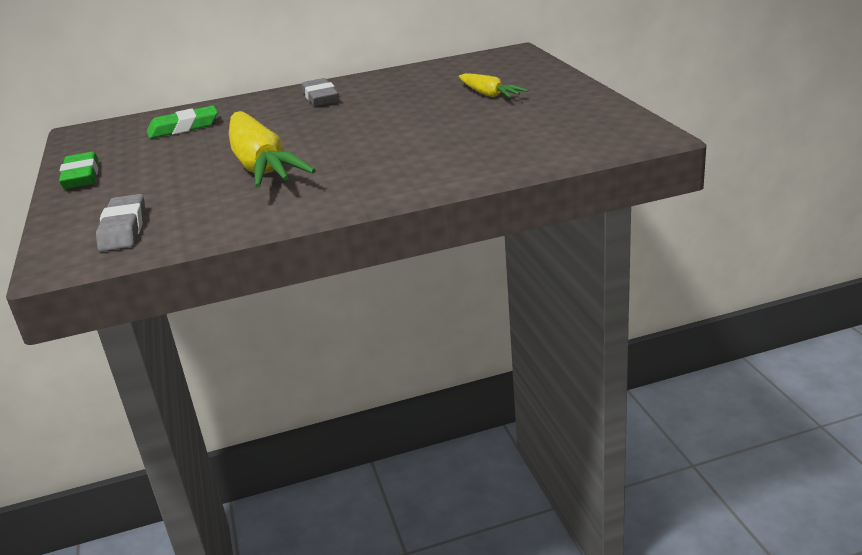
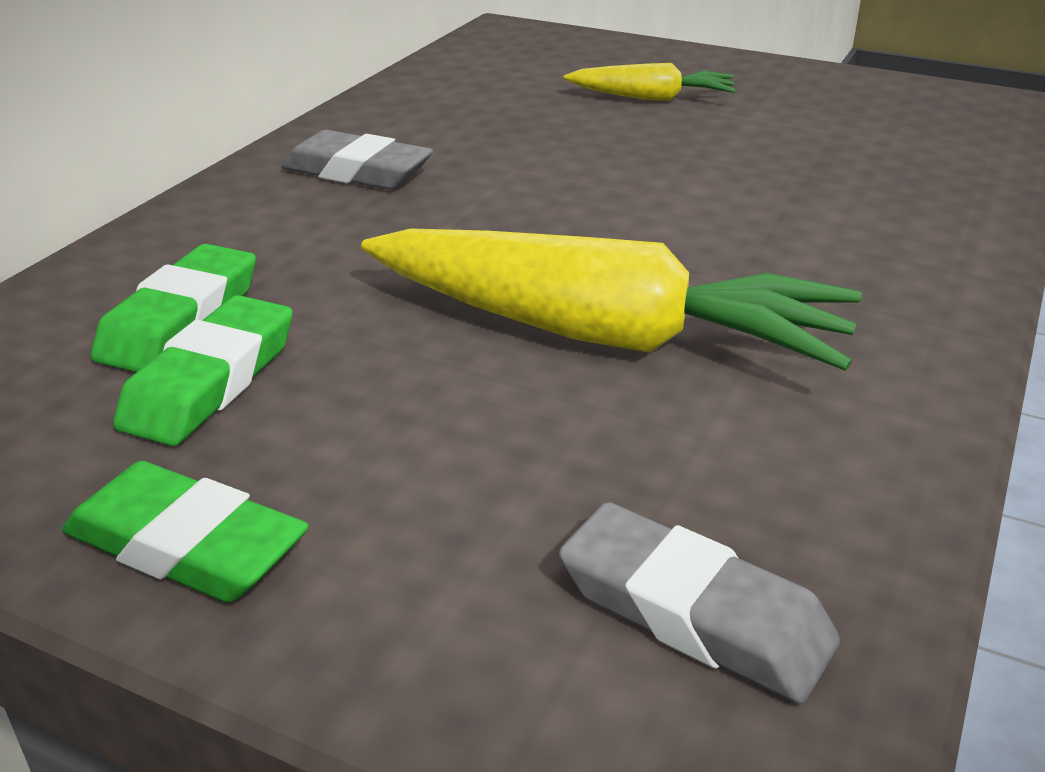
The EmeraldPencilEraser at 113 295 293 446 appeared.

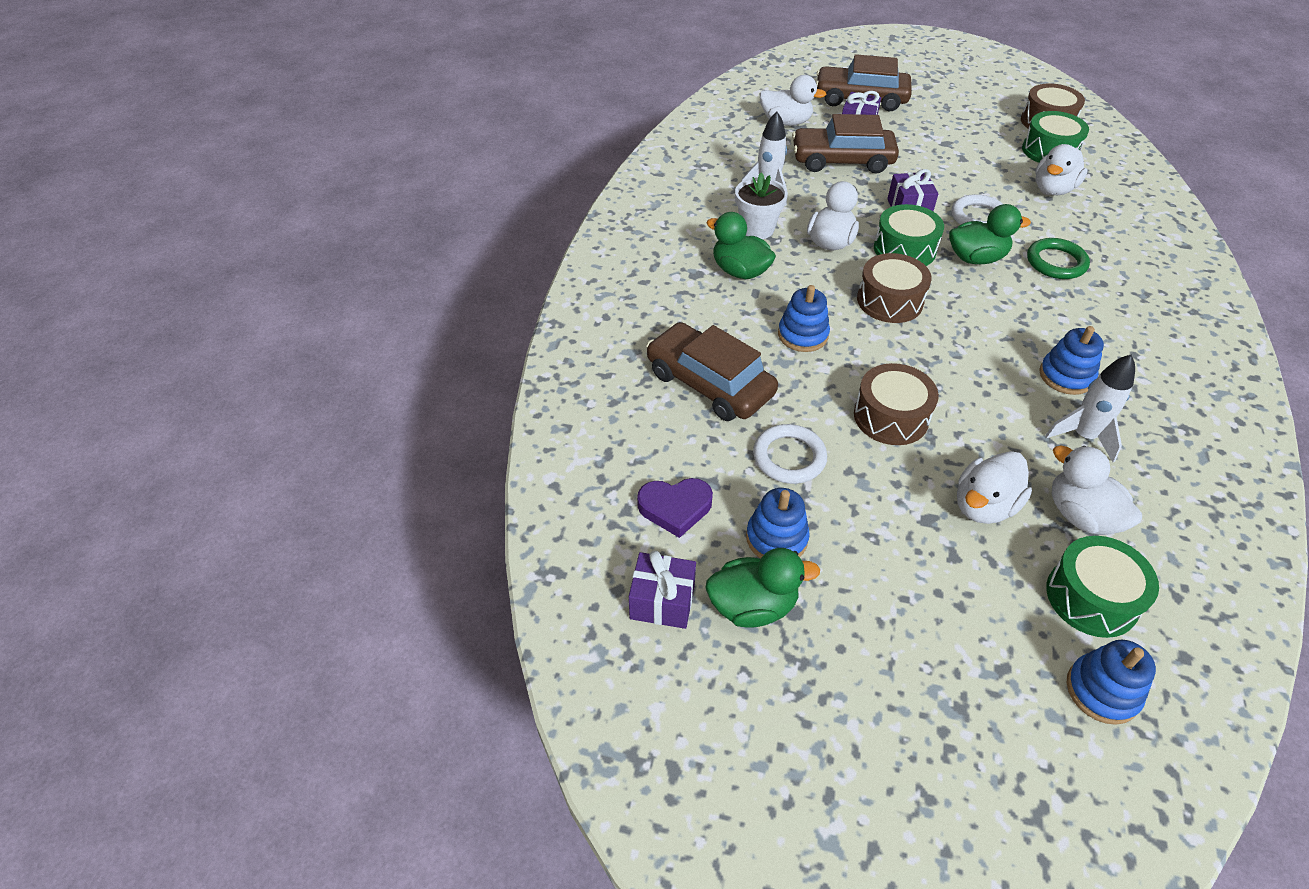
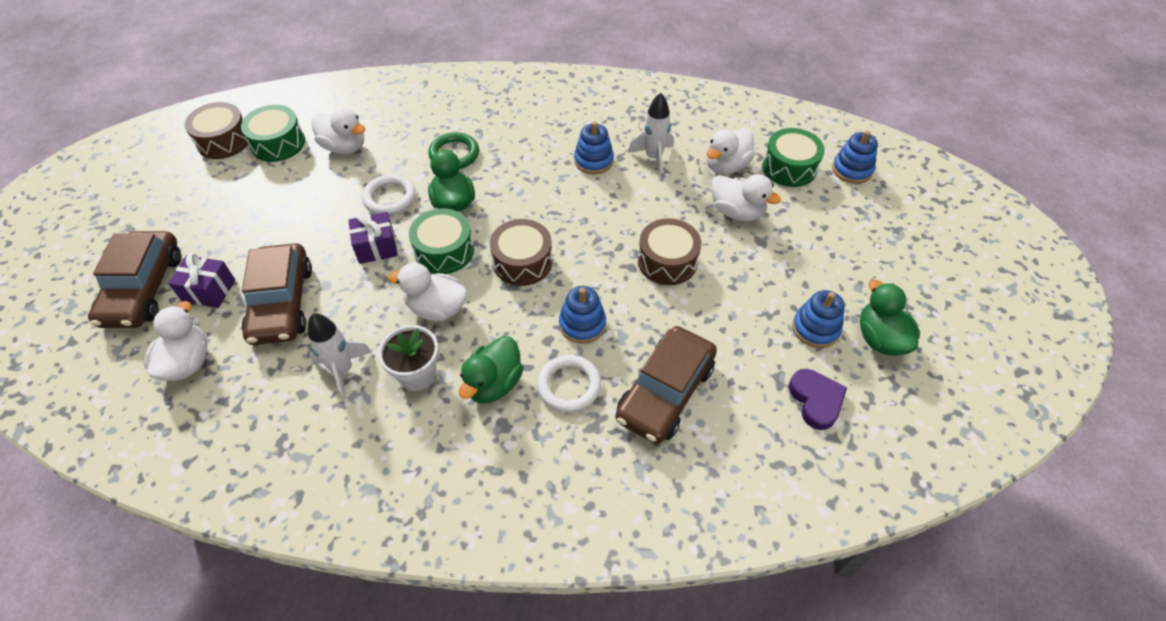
The VioletPresent at 629 550 696 629 disappeared. The WhiteTorus moved from 753 424 827 484 to 537 355 601 413.

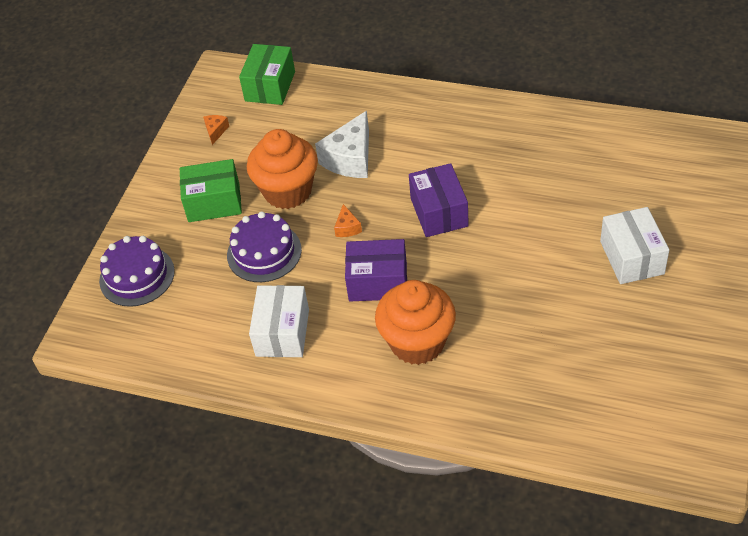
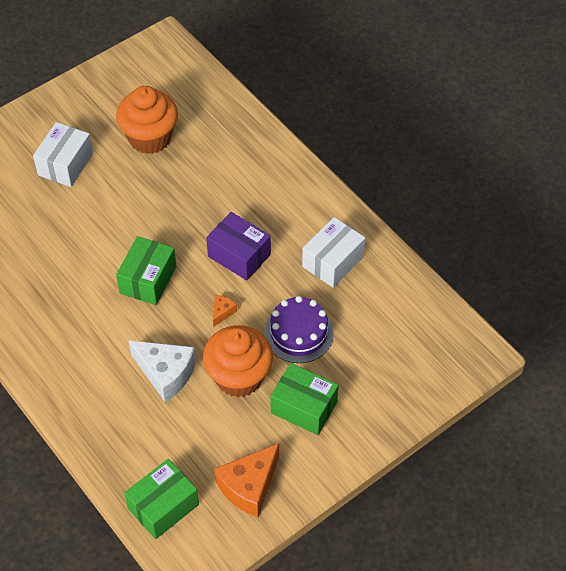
The VioletGateau at 99 236 175 307 disappeared. The BrightOrangeFairyCake moved from 375 280 456 365 to 116 86 178 154. The VioletBox at 409 163 469 237 became the EmeraldBox at 116 236 176 305. The WhitePieceOfCheese at 315 111 369 178 turned 60 degrees clockwise. The BrightOrangePieceOfCheese at 203 115 229 145 changed to 2.15 times the size.

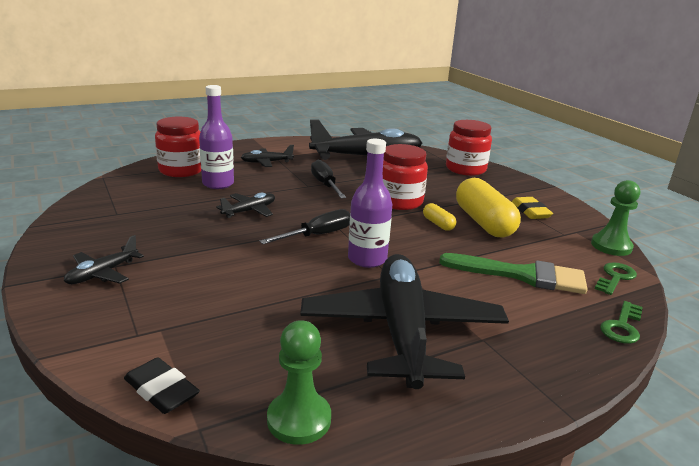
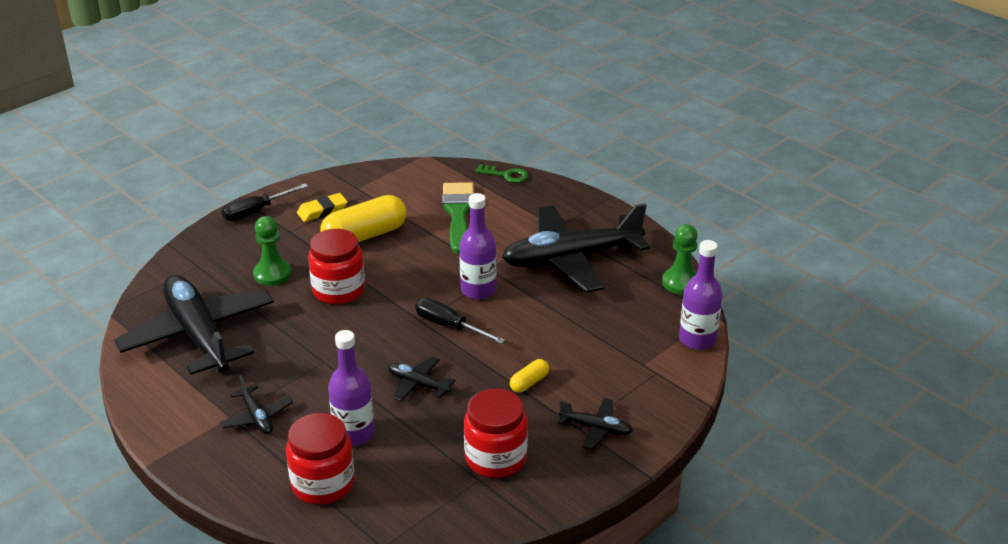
The EmeraldDoorKey at 595 262 637 295 disappeared. The BlackFlatScrewdriver moved from 311 159 346 198 to 222 184 308 221. The YellowCapsule moved from 423 203 456 231 to 510 359 549 393. The ScarletJamJar moved from 446 120 492 176 to 464 388 528 478. The EmeraldChessPawn moved from 591 180 640 256 to 253 216 292 286. The BlackPencilEraser at 124 357 200 414 was replaced by the VioletBottle at 679 240 723 350.

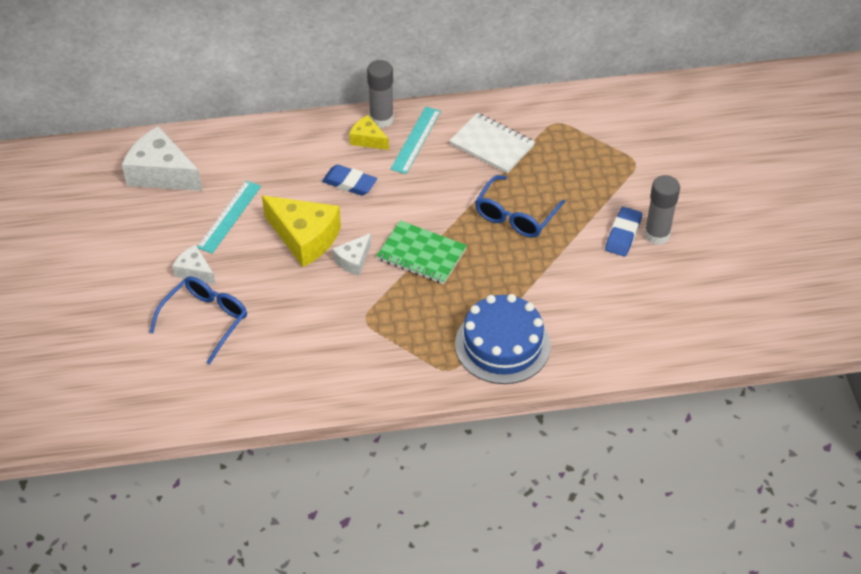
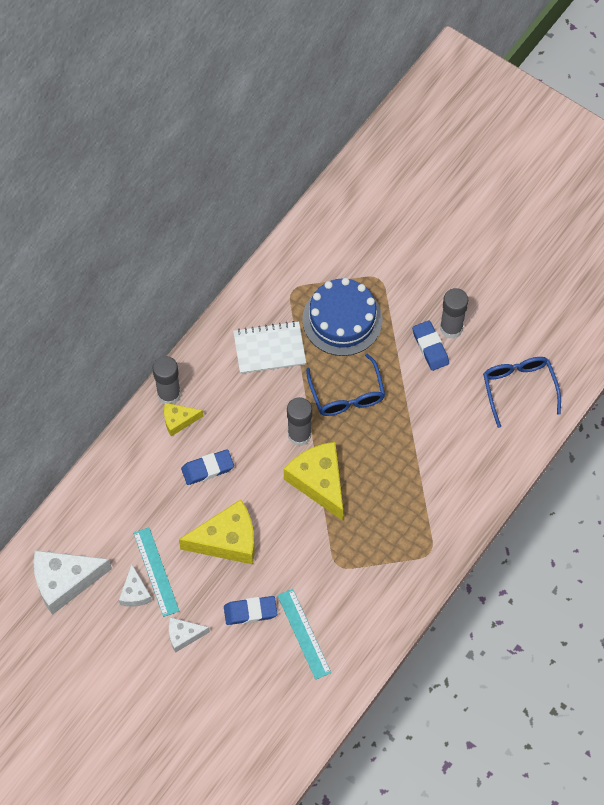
The RoyalBluePencilEraser at 224 596 277 625 appeared. The GreyGlueStick at 287 397 312 446 appeared. The RoyalBlueEyeglasses moved from 149 276 247 365 to 483 357 561 428. The WhitePieceOfCheese moved from 332 233 371 276 to 119 564 152 607. The TurquoiseStraightedge moved from 390 107 441 174 to 277 589 331 680. The RoyalBlueGateau moved from 455 294 551 384 to 302 278 383 356. The EmeraldNotepad at 376 220 467 284 was replaced by the YellowPieceOfCheese at 284 442 343 521.

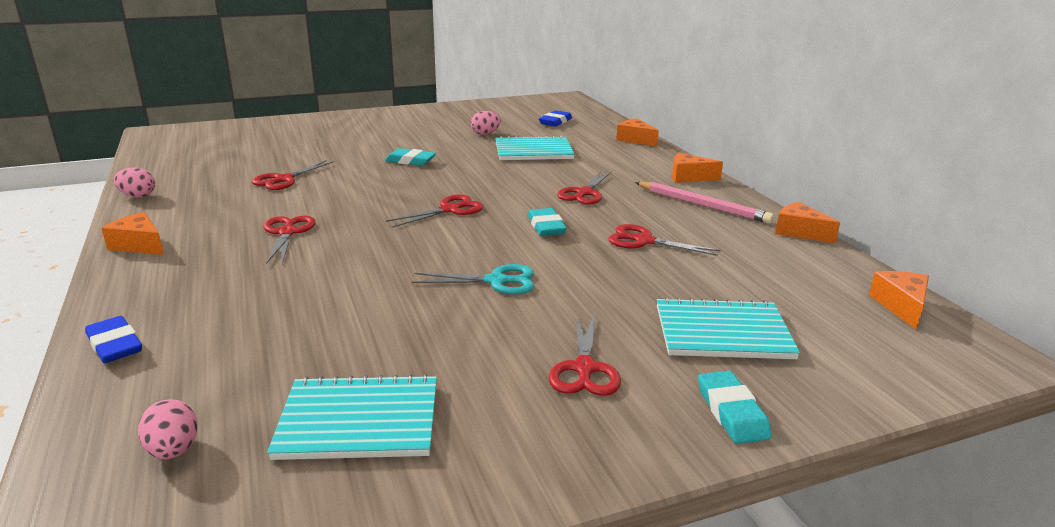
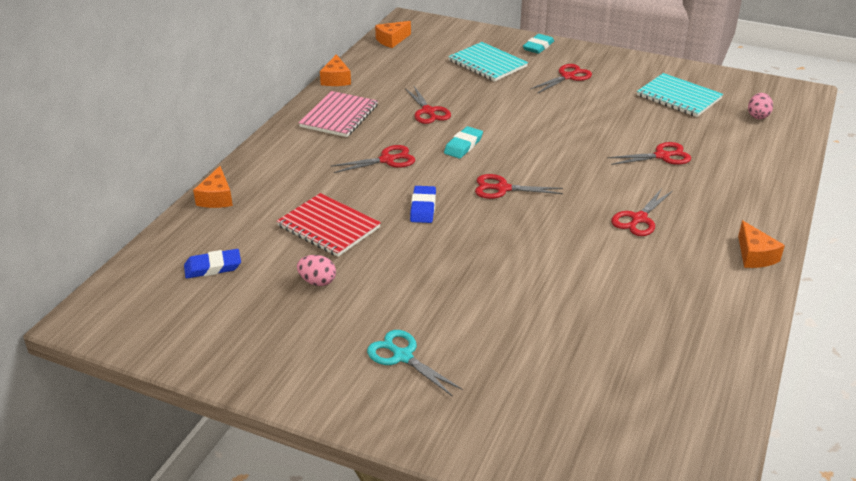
The PinkEgg at 114 167 155 198 disappeared. The TurquoisePencilEraser at 385 148 436 166 disappeared. The BrightOrangePieceOfCheese at 672 153 723 183 disappeared. The RoyalBluePencilEraser moved from 85 316 142 363 to 410 186 436 223. The ScarletScissors moved from 252 160 334 190 to 607 142 691 165. The TurquoiseScissors moved from 412 264 534 294 to 367 330 463 397. The PinkLeadPencil at 635 182 774 224 was replaced by the PinkNotepad at 299 91 378 137. The TurquoiseNotepad at 495 135 575 160 became the ScarletNotepad at 277 193 381 257.

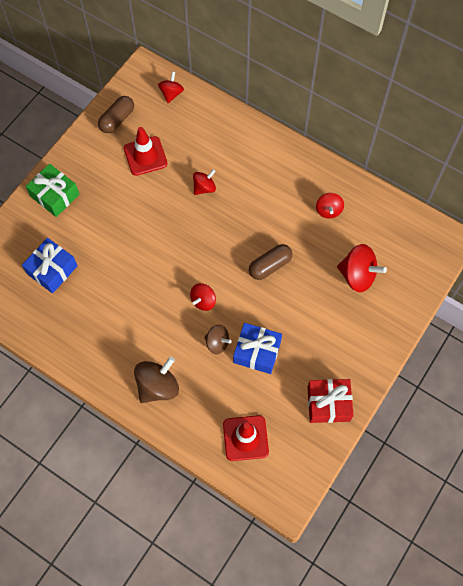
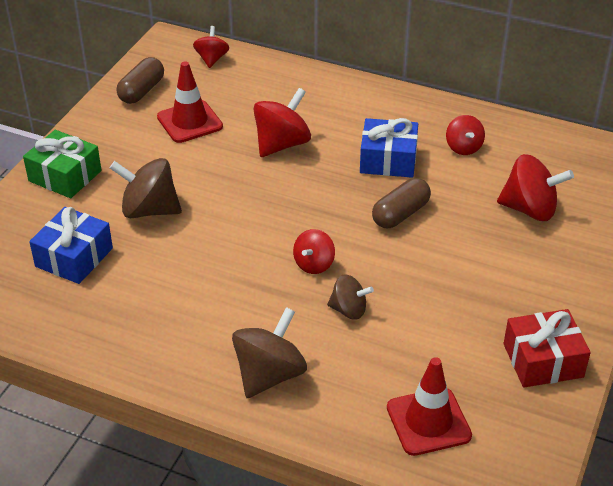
The DarkBrownWhirligig at 110 158 182 218 appeared. The RoyalBluePresent moved from 233 323 282 374 to 360 118 418 178. The ScarletWhirligig at 193 169 216 195 changed to 1.65 times the size.

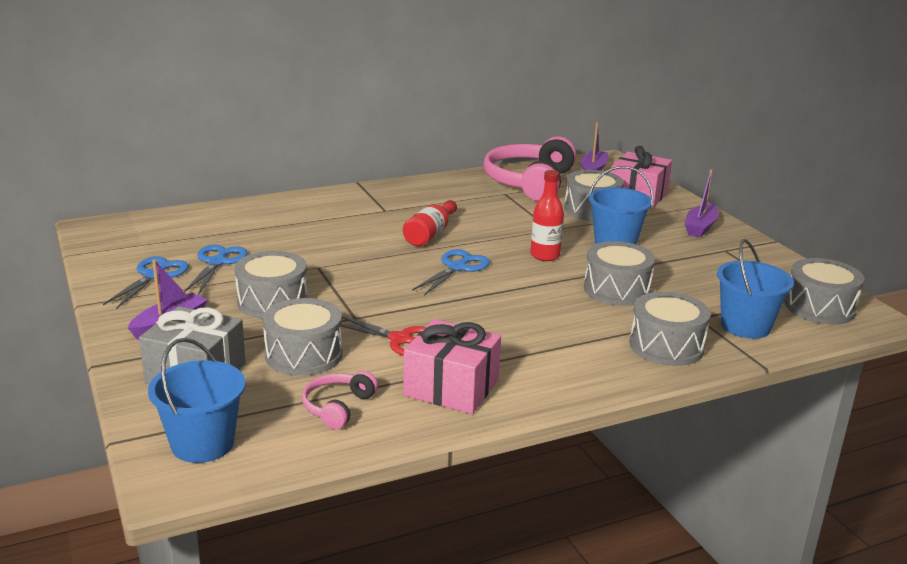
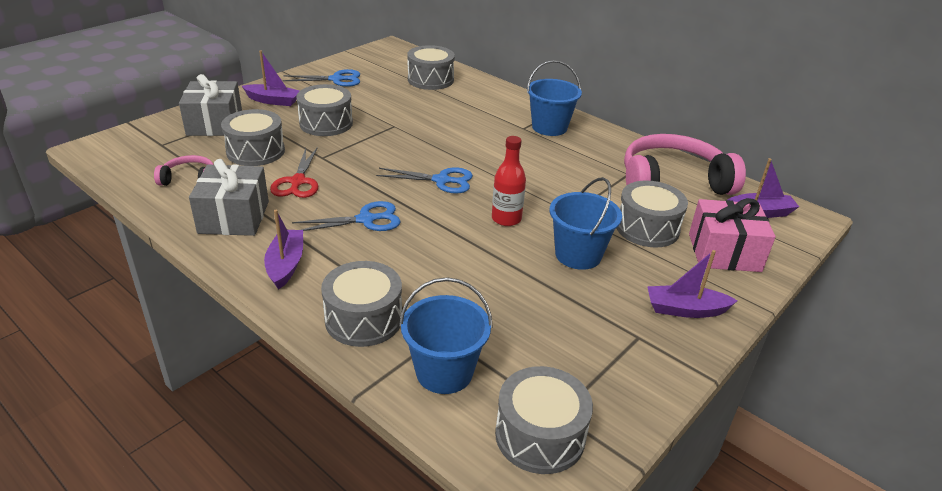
The ScarletBottle at 403 200 457 246 disappeared. The VioletSailboat at 264 210 303 290 appeared. The RoyalBlueSandBucket moved from 148 338 246 463 to 527 60 582 136. The RoyalBlueScissors moved from 184 245 248 295 to 292 201 401 231. The GreyDrum moved from 584 241 655 306 to 407 45 455 90. The PinkPresent at 403 319 501 414 became the GreyPresent at 189 159 269 236.

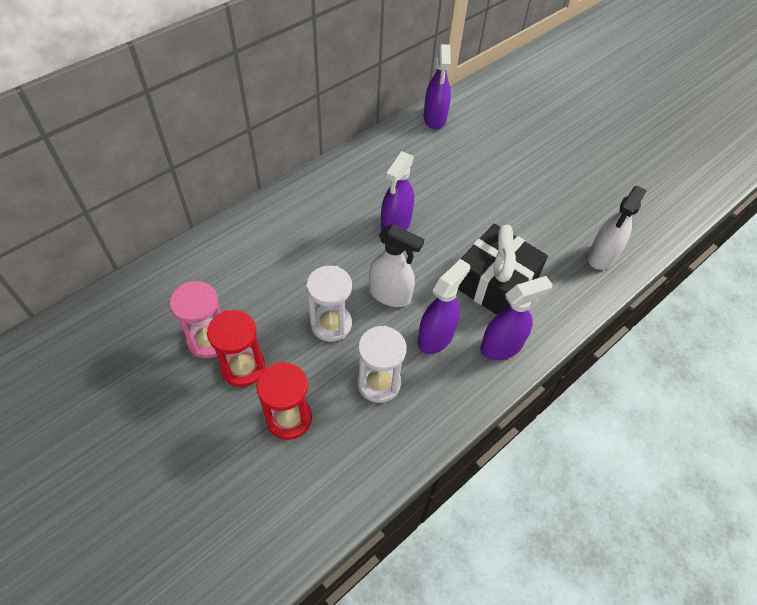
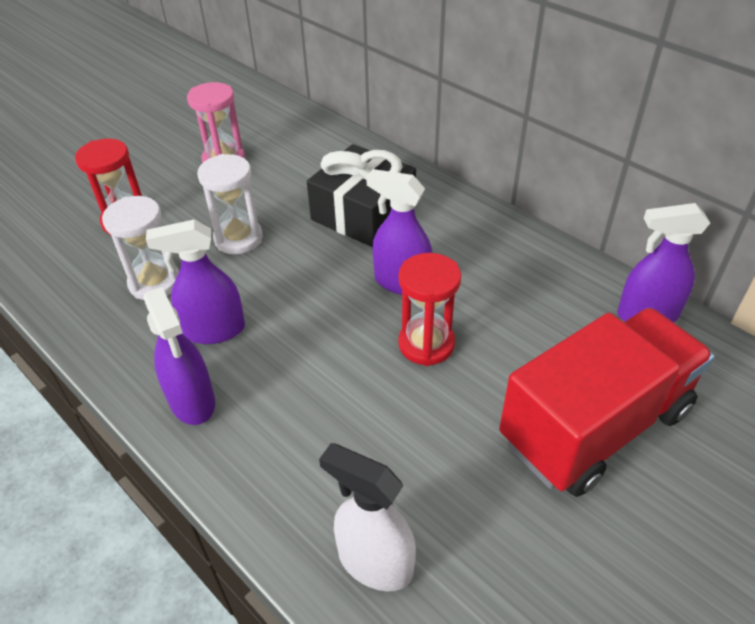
The WhiteSprayCleaner at 369 224 424 307 disappeared. The ScarletLorry at 499 308 715 497 appeared. The ScarletHourglass moved from 207 310 265 387 to 398 253 461 366. The BlackPresent moved from 458 223 548 315 to 307 144 416 247. The VioletSprayCleaner at 418 259 470 354 turned 135 degrees clockwise.

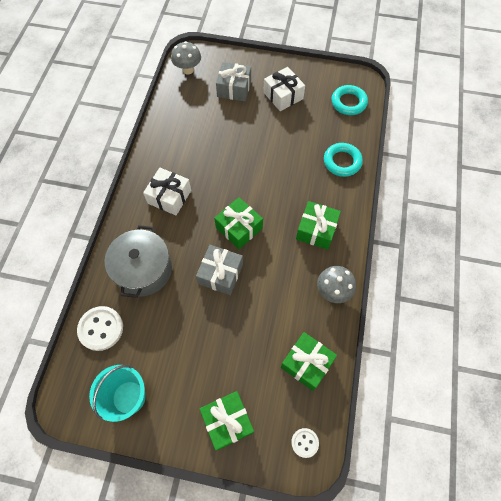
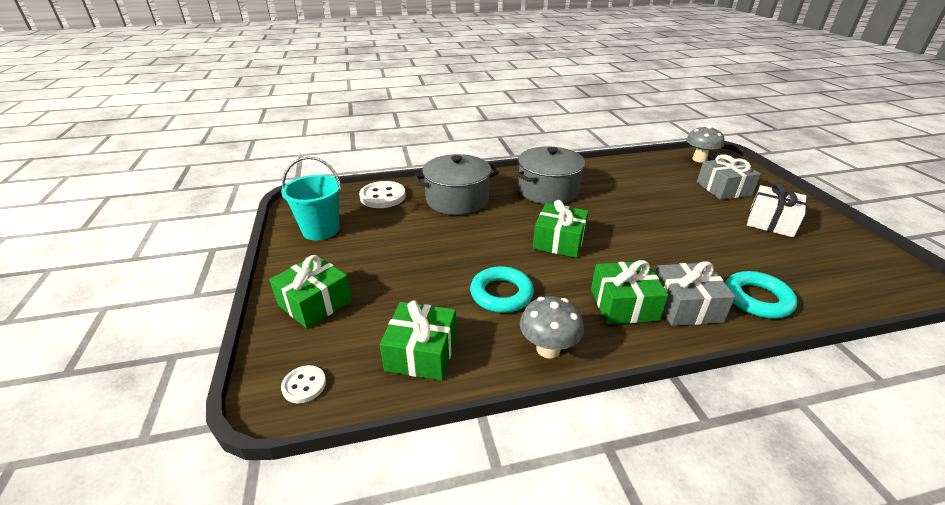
The GreyPresent moved from 196 245 243 295 to 655 261 735 326. The TurquoiseTorus moved from 331 85 368 115 to 470 266 534 313. The WhitePresent at 143 168 191 215 was replaced by the GreyStockpot at 516 146 585 204.

